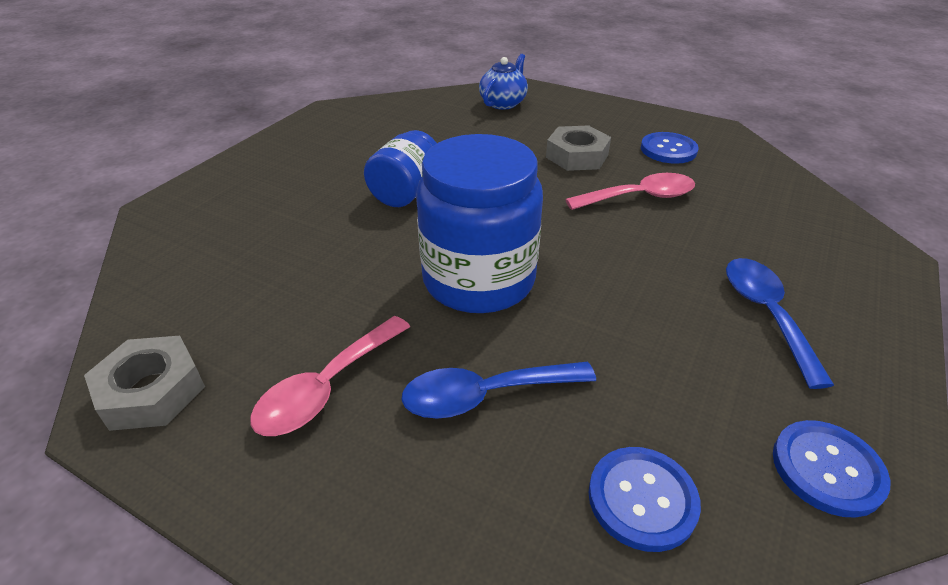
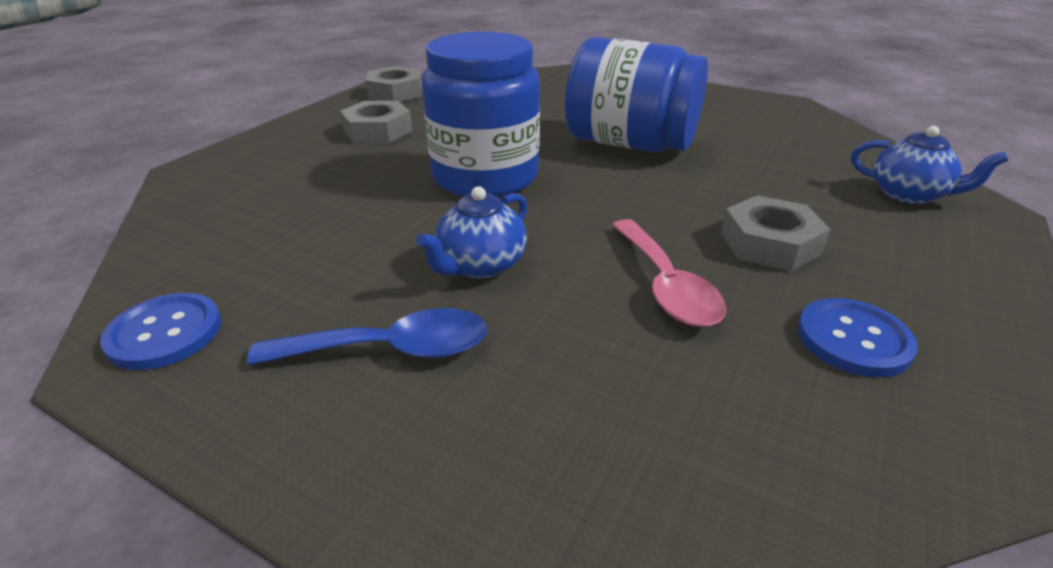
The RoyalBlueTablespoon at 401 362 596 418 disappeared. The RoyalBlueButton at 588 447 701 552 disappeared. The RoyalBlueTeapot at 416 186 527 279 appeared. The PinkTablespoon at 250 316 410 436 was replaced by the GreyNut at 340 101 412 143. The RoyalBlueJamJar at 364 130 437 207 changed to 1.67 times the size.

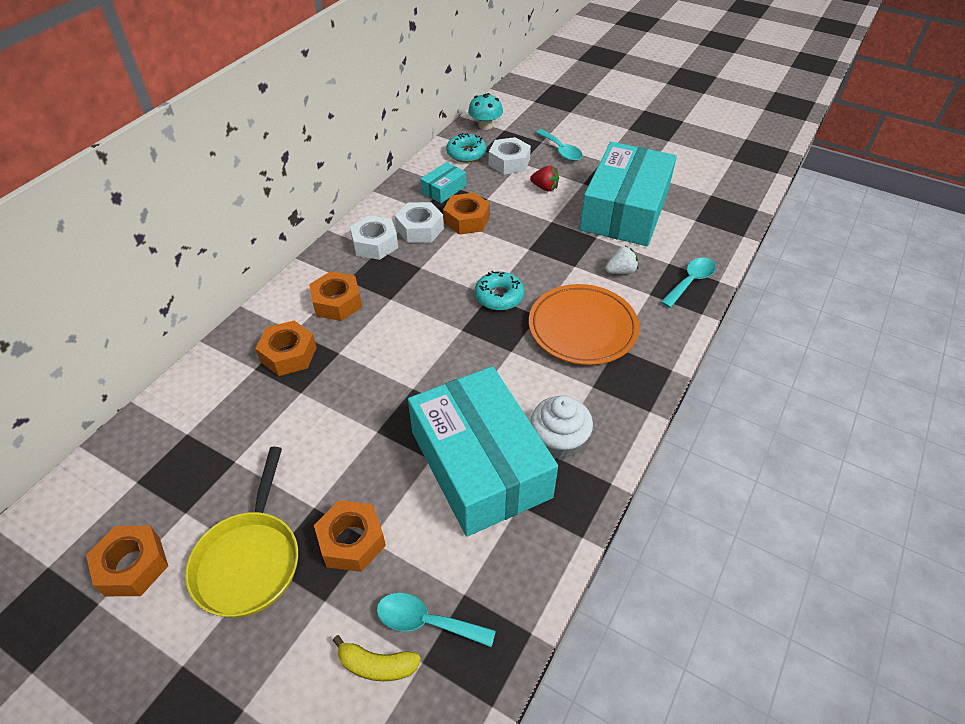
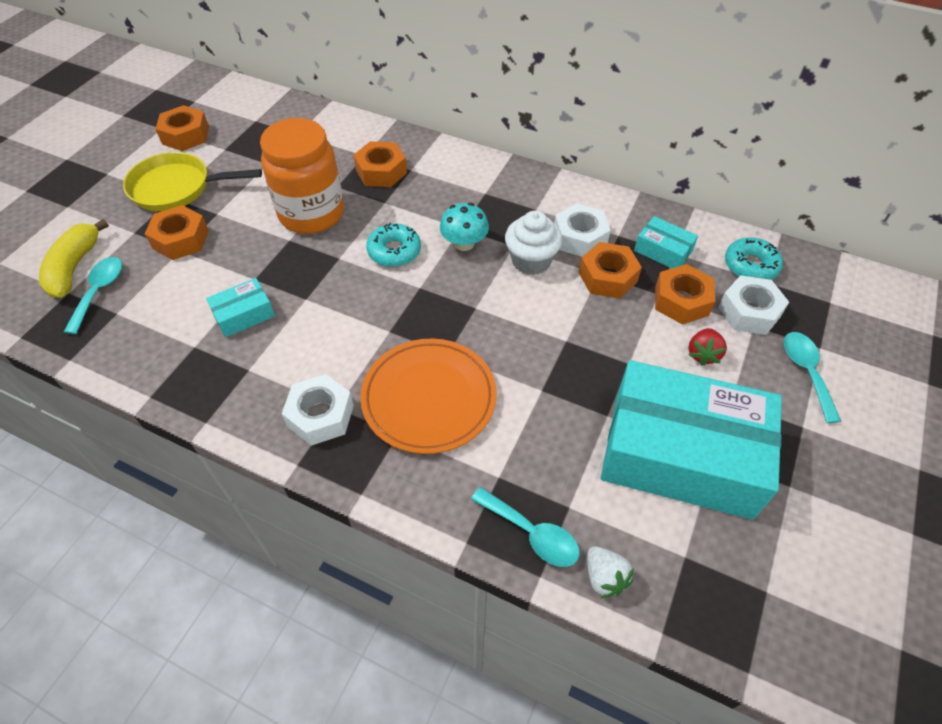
The BrightOrangeJamJar at 260 118 344 234 appeared. The BrightOrangeNut moved from 309 271 362 321 to 655 264 716 324. The WhiteNut moved from 350 215 398 260 to 282 374 354 446. The TurquoiseMushroom moved from 468 93 503 130 to 440 203 489 251. The TurquoiseGlazedDonut moved from 475 271 525 310 to 366 223 421 267. The WhiteFairyCake moved from 531 395 593 460 to 505 210 562 275. The WhiteToyStrawberry moved from 605 246 639 274 to 587 546 634 598. The TurquoiseTablespoon at 535 129 583 161 turned 120 degrees clockwise. The YellowBananaFruit at 332 635 421 681 changed to 1.52 times the size. The TurquoiseBox at 408 366 558 537 changed to 0.41 times the size.

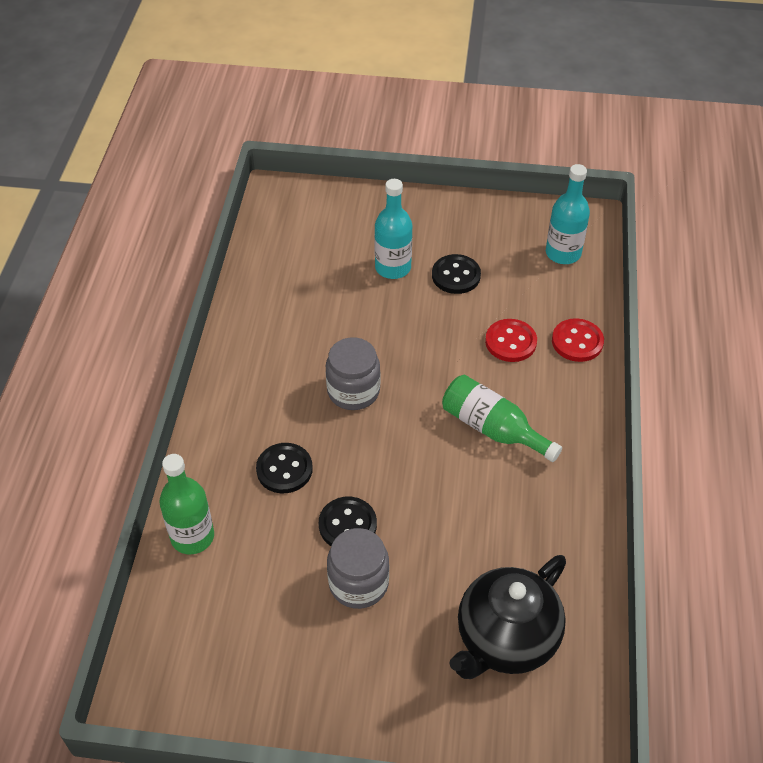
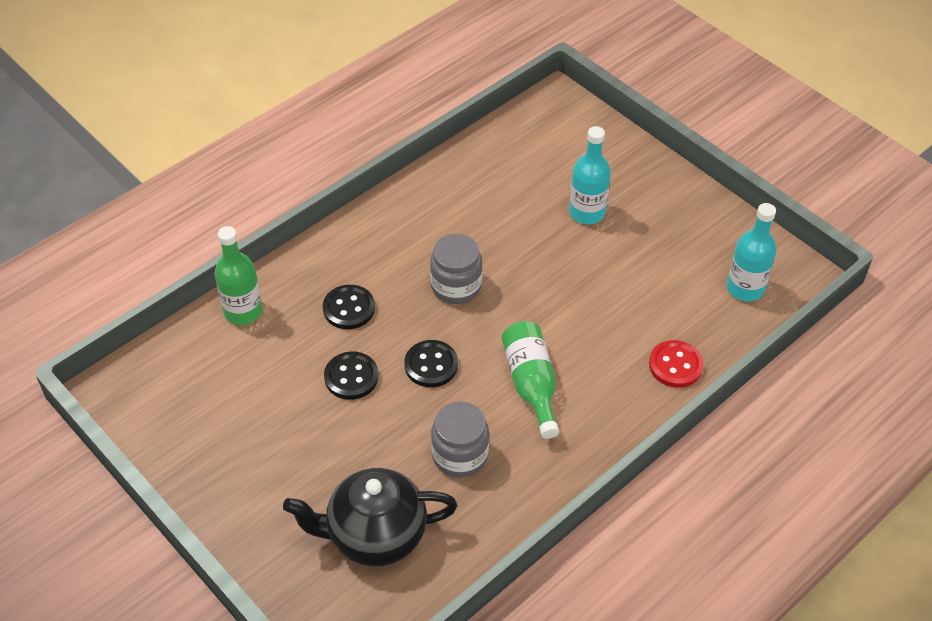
The ScarletButton at 485 319 537 362 disappeared. The GreyJamJar moved from 327 528 389 609 to 431 401 489 478. The BlackButton moved from 432 254 481 294 to 404 340 458 387.

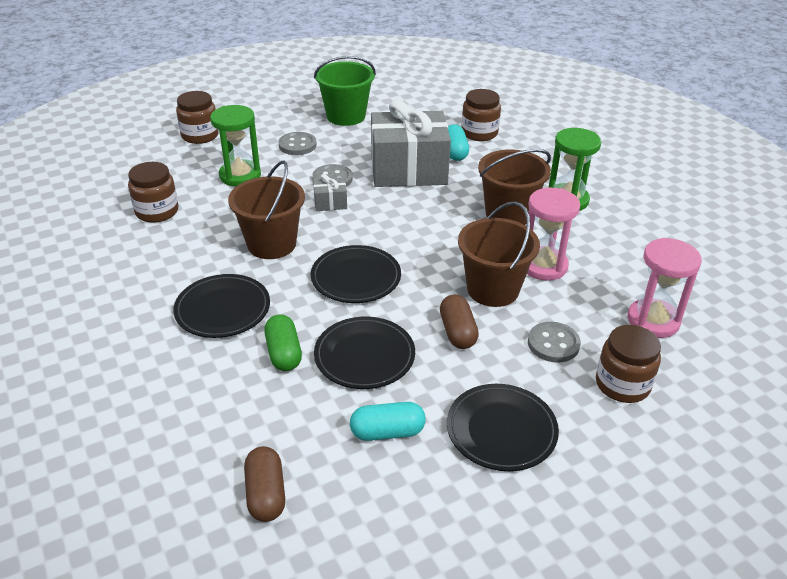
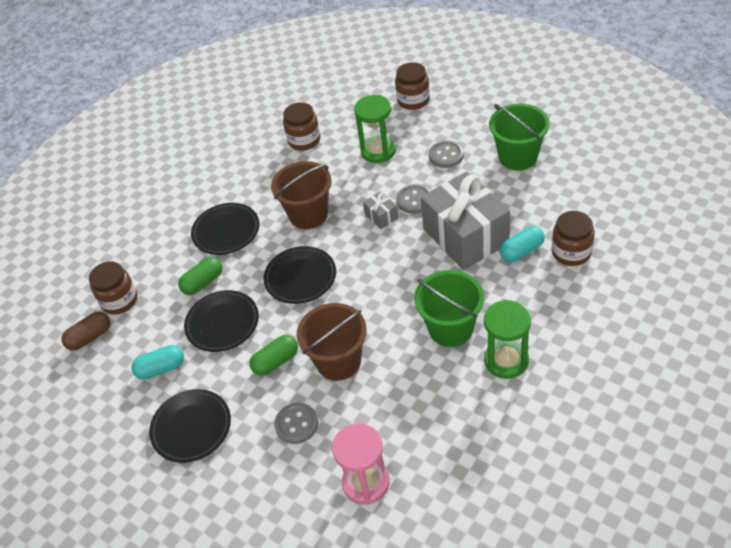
The PinkHourglass at 527 188 580 281 disappeared. The DarkBrownJamJar moved from 596 325 661 403 to 89 261 138 315. The DarkBrownCapsule at 440 294 479 349 became the EmeraldCapsule at 249 335 298 376. The DarkBrownSandBucket at 478 149 551 225 became the EmeraldSandBucket at 414 270 484 347. The TurquoiseCapsule at 350 402 426 441 turned 75 degrees counterclockwise.

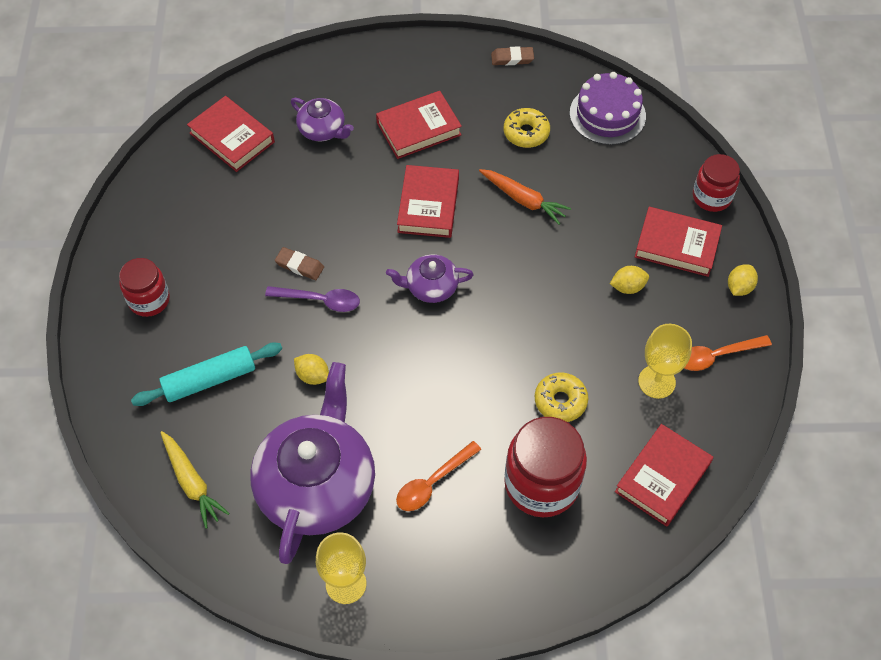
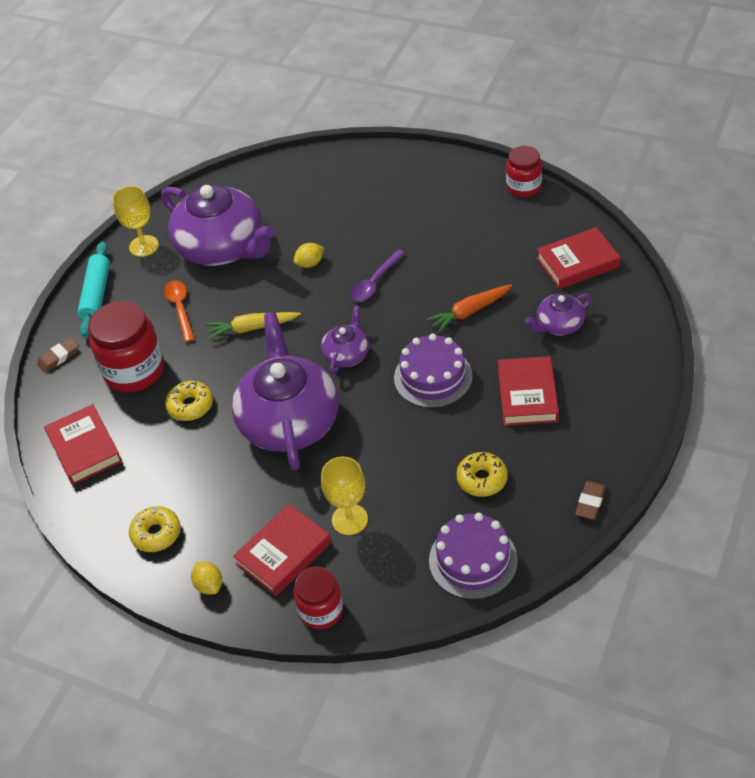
The YellowToyLemon at 610 266 649 294 disappeared. The VioletTeapot at 232 312 339 471 appeared. The ScarletJamJar moved from 119 258 170 317 to 506 146 542 197. The TurquoiseDoughRoller moved from 131 342 282 406 to 77 241 110 337. The YellowToyCarrot moved from 160 431 230 529 to 206 312 301 340. The DarkBrownPencilEraser moved from 275 247 324 280 to 37 338 79 373. The BrightOrangeToyCarrot moved from 479 169 571 224 to 427 284 513 333. The YellowChalice moved from 638 324 692 399 to 321 457 368 535. The ScarletHardback at 397 165 459 238 was replaced by the VioletGateau at 394 334 473 408. The BrightOrangeTablespoon at 685 335 772 371 was replaced by the YellowGlazedDonut at 129 506 180 552.

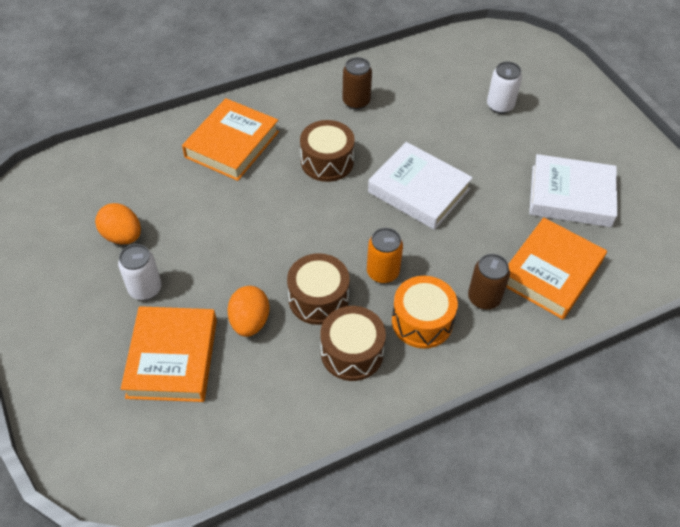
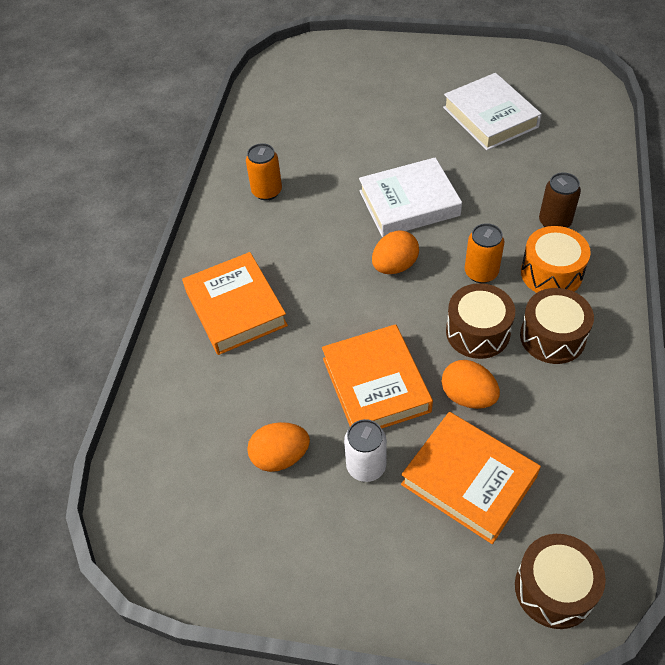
The WhiteCan at 487 62 522 114 disappeared. The BrightOrangeEgg at 372 231 419 274 appeared. The DarkBrownDrum moved from 300 120 355 182 to 515 534 606 629. The BrightOrangeHardback moved from 506 218 607 320 to 322 324 433 428. The DarkBrownCan at 342 57 372 110 became the BrightOrangeCan at 246 143 282 201. The WhiteHardback at 529 154 617 227 turned 75 degrees counterclockwise.

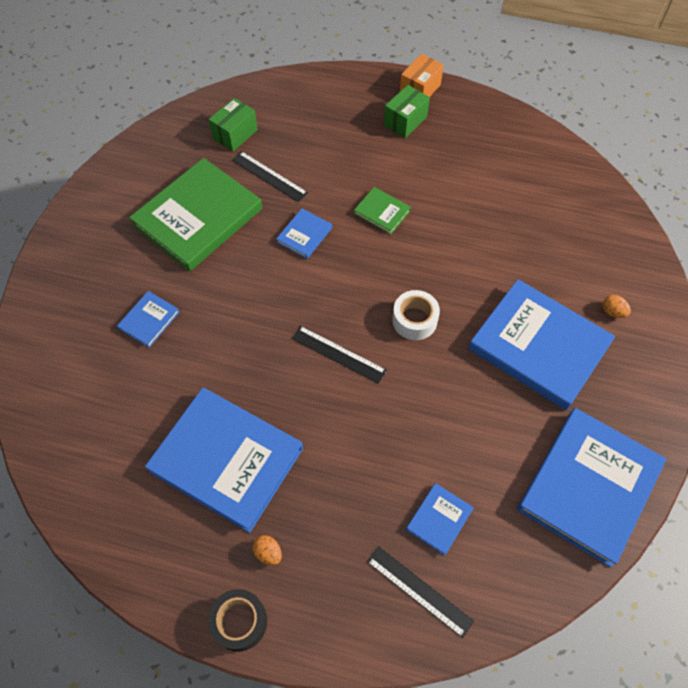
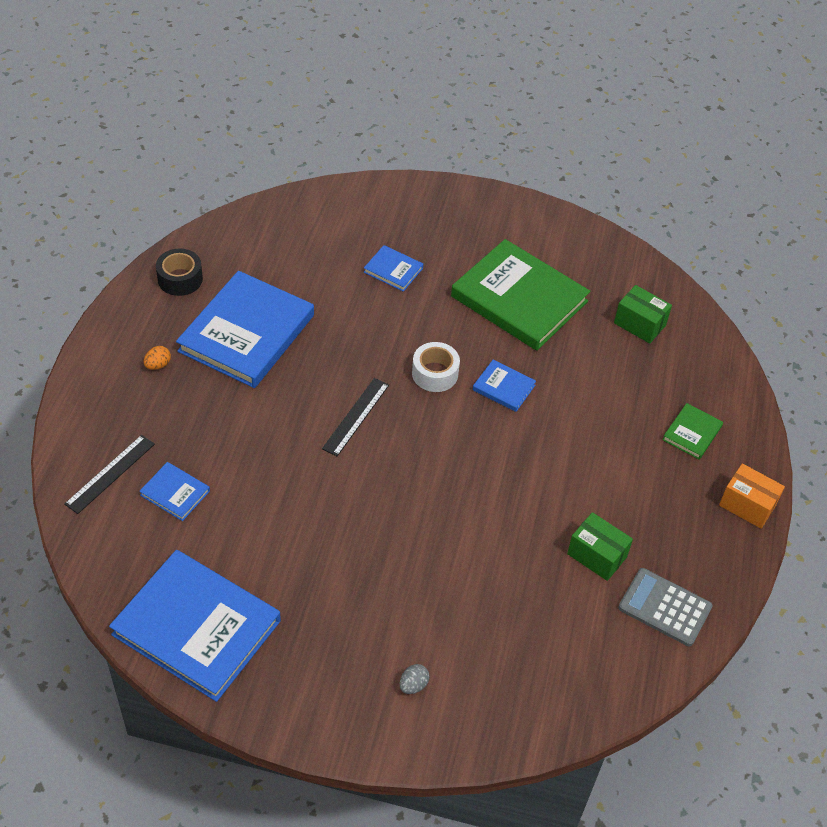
The BlackStraightedge at 232 151 308 202 disappeared. The RoyalBlueHardback at 468 279 615 410 disappeared. The GreyAddingMachine at 618 568 713 646 appeared. The BlackRollOfTape moved from 208 589 267 652 to 156 248 203 296. The EmeraldHardback moved from 354 187 411 235 to 662 403 723 459. The EmeraldBox moved from 384 85 430 138 to 567 512 633 581. The WhiteRollOfTape moved from 392 290 440 340 to 412 342 460 392. The BrightOrangeEgg at 602 295 631 318 became the GreyEgg at 400 664 429 694.

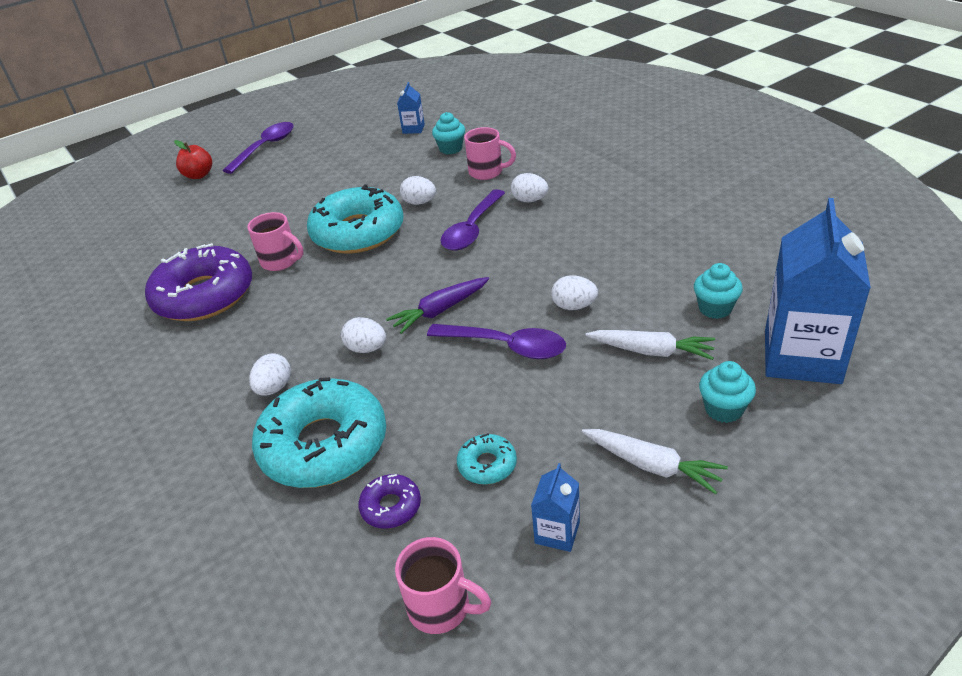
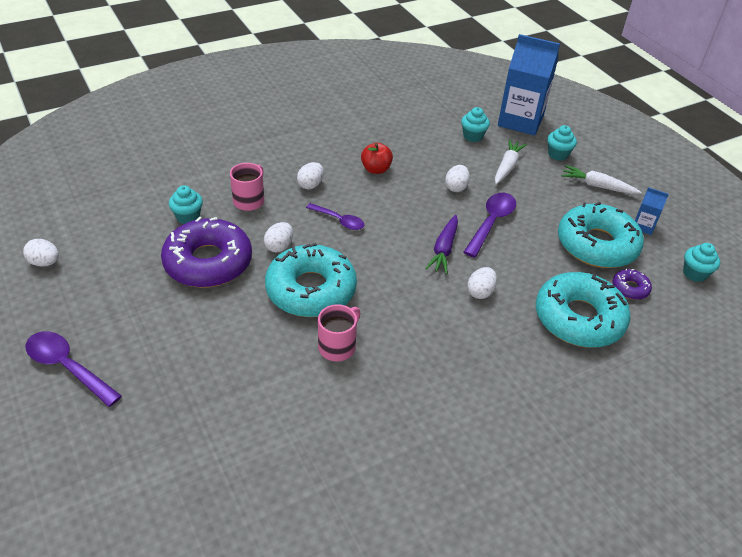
The RoyalBlueMilkCarton at 397 82 425 134 disappeared. The VioletGlazedDonut moved from 145 243 252 321 to 161 217 252 288. The ScarletAppleFruit moved from 174 140 212 179 to 361 142 393 174. The WhiteEgg moved from 249 353 291 396 to 23 239 59 266. The PinkTeaMug at 395 537 491 634 was replaced by the TurquoiseFairyCake at 683 243 720 282. The VioletToyCarrot at 386 277 489 334 turned 45 degrees clockwise. The WhiteToyCarrot at 582 429 728 494 turned 105 degrees counterclockwise. The VioletTablespoon at 441 189 505 251 changed to 0.65 times the size. The TurquoiseGlazedDonut at 457 433 517 485 changed to 2.31 times the size.

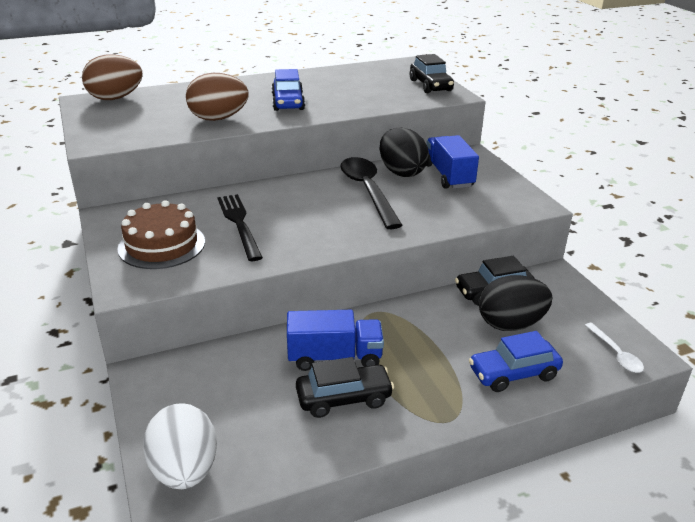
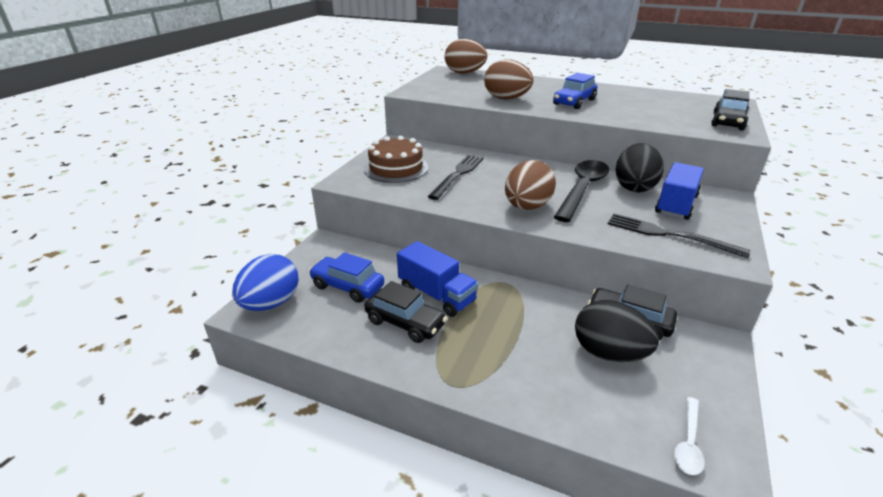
The DarkBrownEgg at 505 160 556 210 appeared. The BlackTableFork at 608 213 750 258 appeared. The RoyalBlueCar moved from 469 331 563 392 to 309 252 384 303. The WhiteEgg at 143 403 217 489 became the RoyalBlueEgg at 232 254 299 311.

